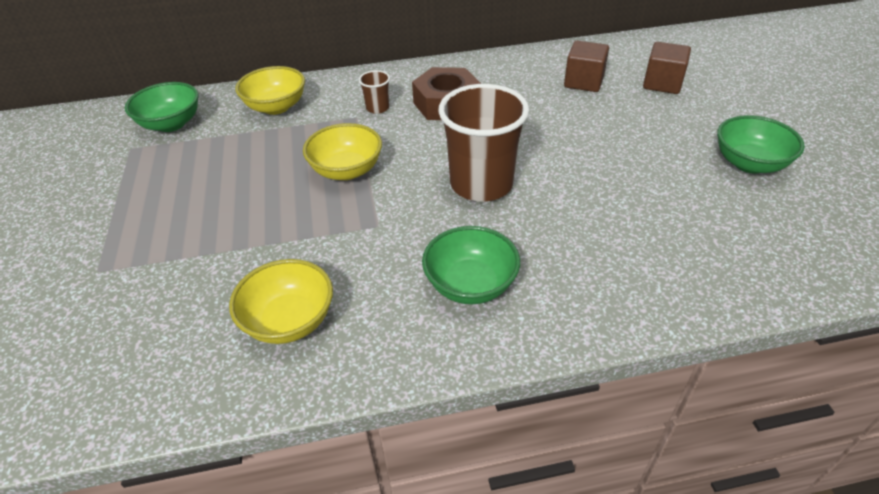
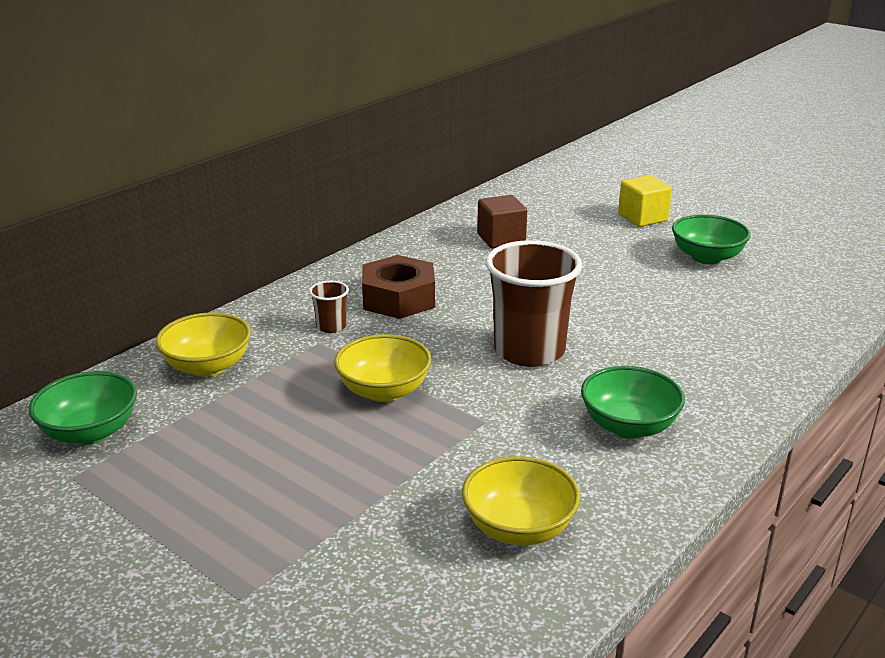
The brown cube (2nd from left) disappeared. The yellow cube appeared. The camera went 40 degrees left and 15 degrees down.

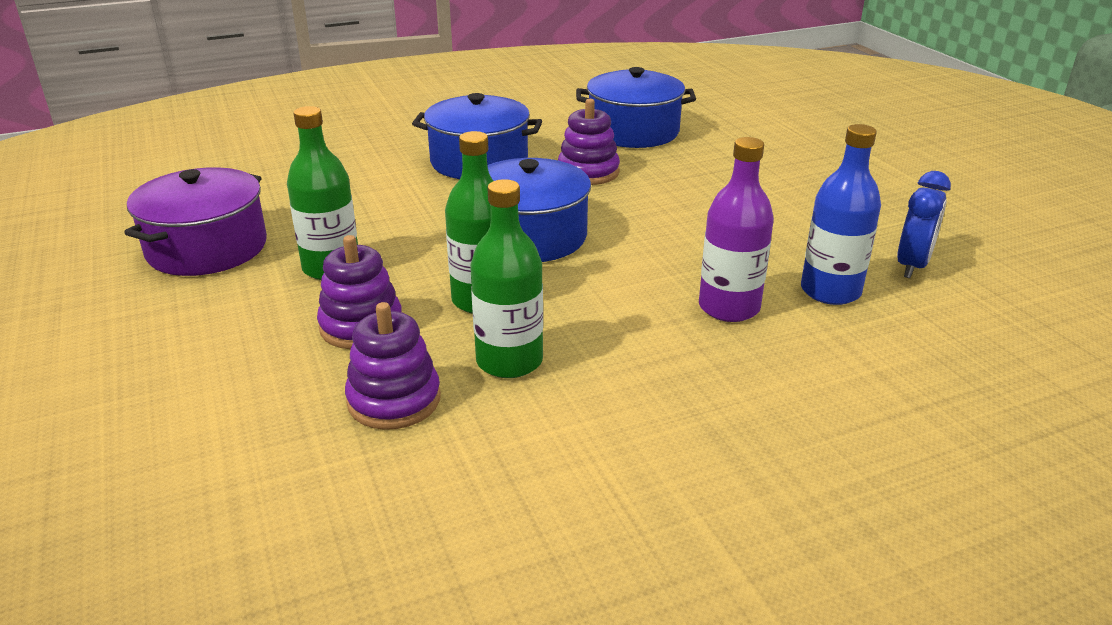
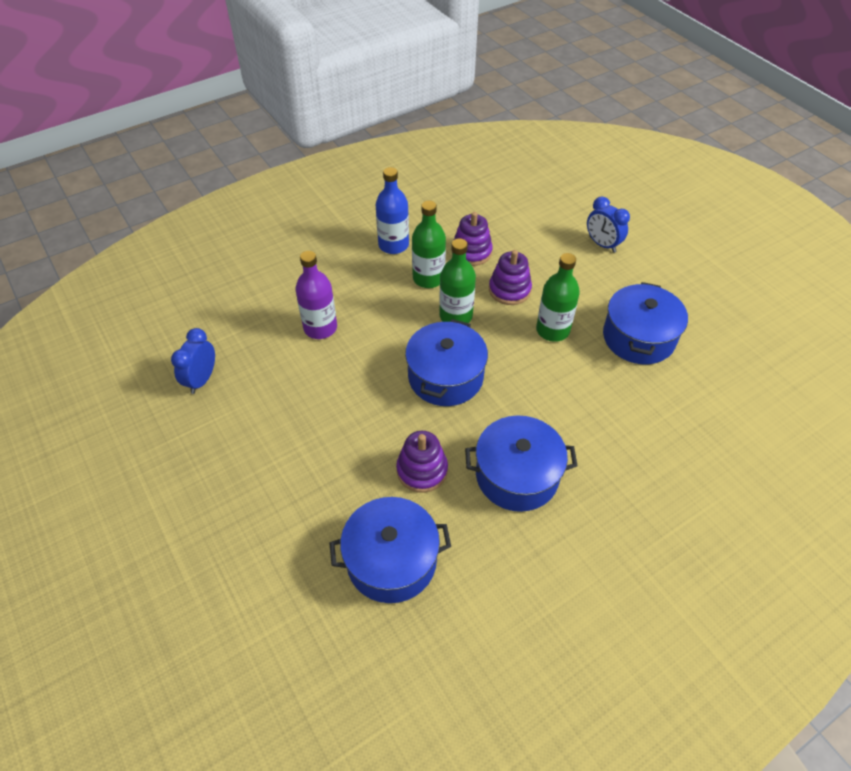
The purple pot became the blue pot (4th from left). The blue bottle moved. The blue clock (2nd from left) appeared. The camera went 170 degrees right and 20 degrees up.

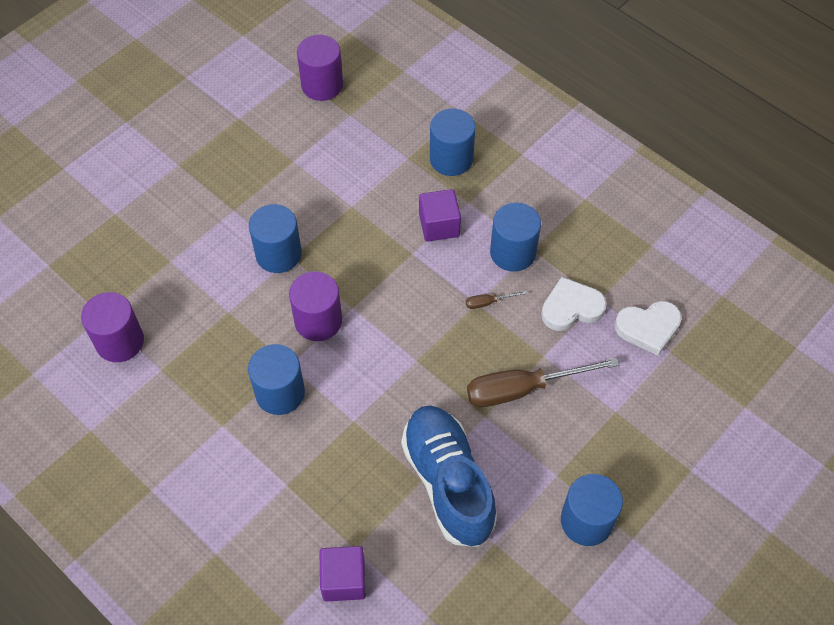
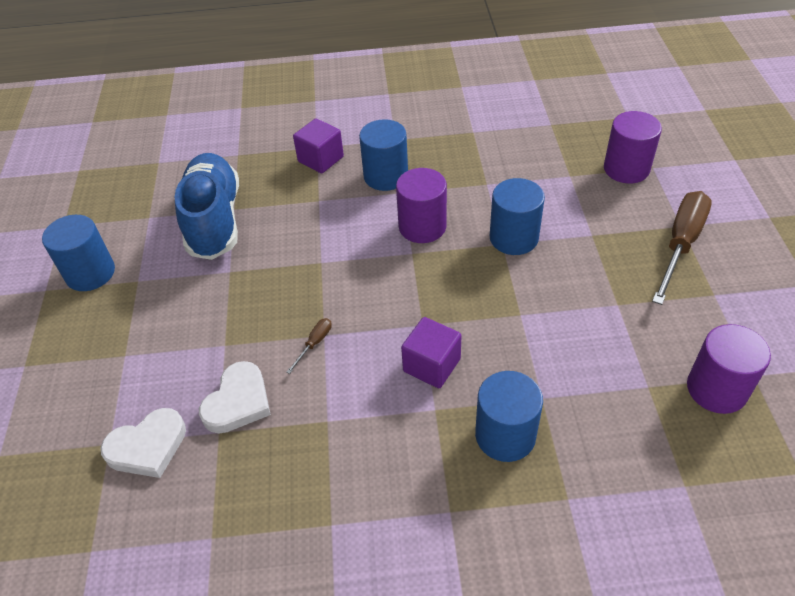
The purple cylinder (1st from left in the first image) moved. The purple cube (1st from left) moved. The blue shoe turned 120 degrees counterclockwise. The brown screwdriver (2nd from left) moved. The blue cylinder (4th from left) disappeared. The white heart (2nd from left in the first image) turned 150 degrees counterclockwise. The camera went 135 degrees right and 10 degrees down.

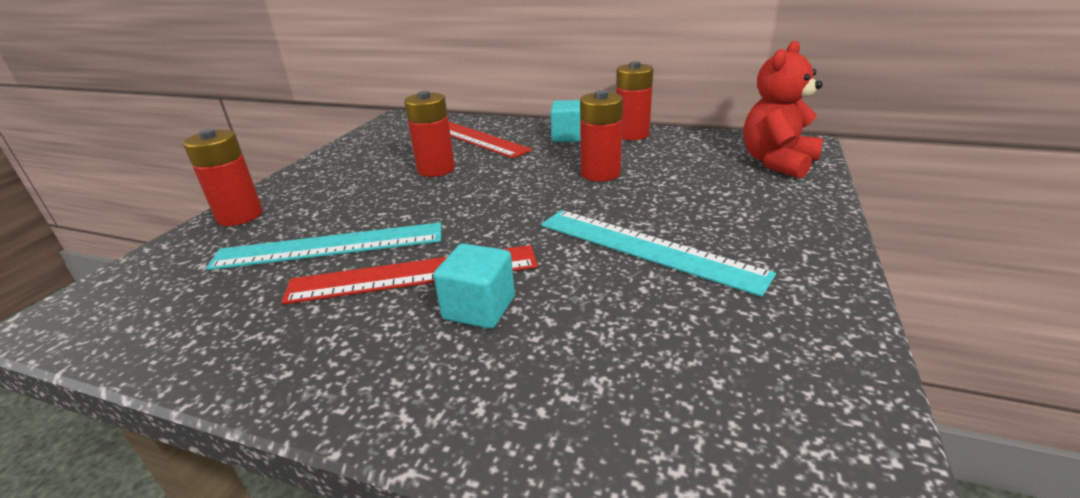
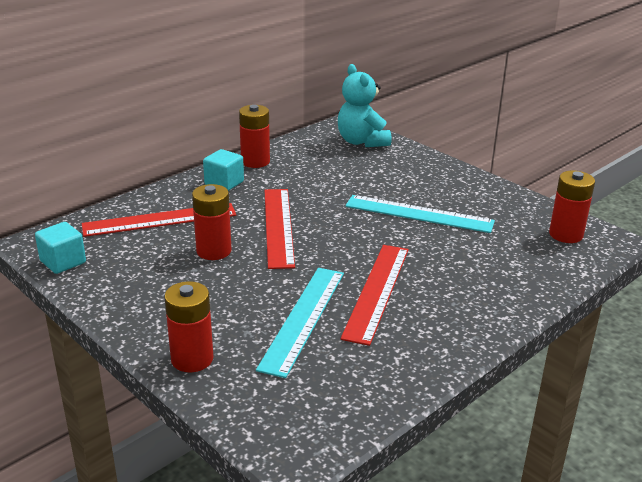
The turquoise cube (1st from left) moved. The turquoise ruler (2nd from left) turned 45 degrees clockwise. The red battery (3rd from left in the first image) moved. The red teddy bear became the turquoise teddy bear. The red ruler (2nd from left) appeared. The camera went 65 degrees left and 0 degrees up.

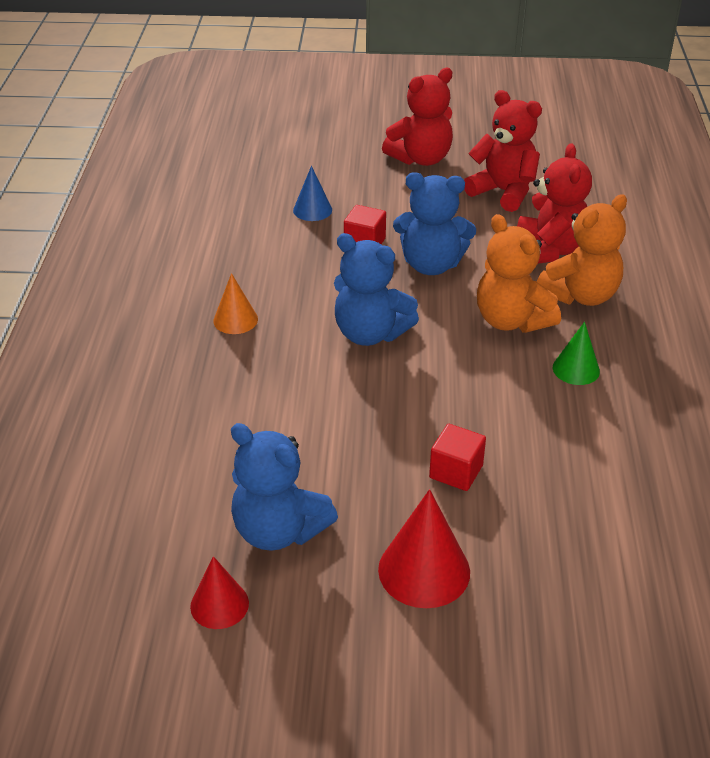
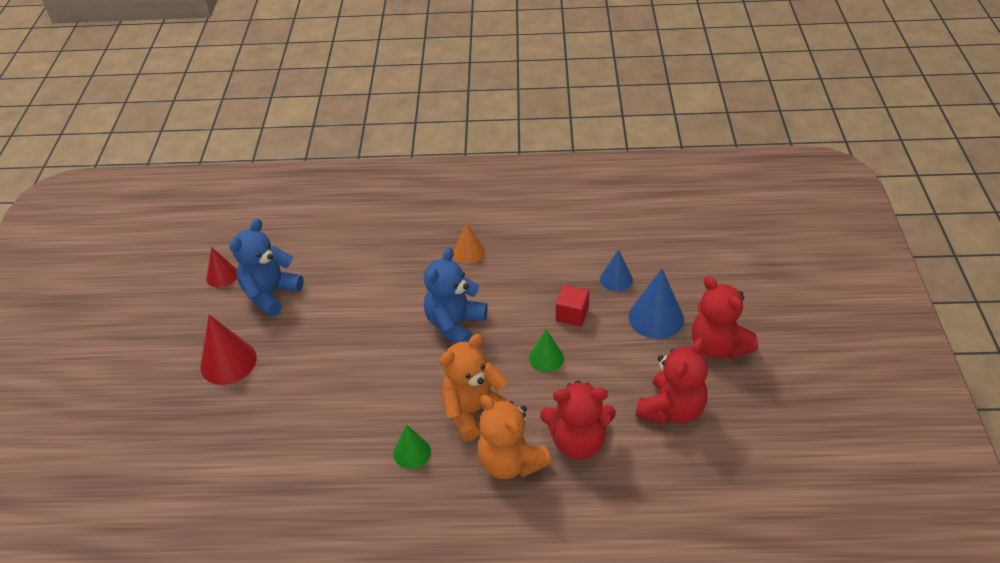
The blue teddy bear (3rd from left) was replaced by the green cone (2nd from left). The red cube (2nd from left) disappeared. The blue cone (2nd from left) appeared. The camera went 90 degrees right and 5 degrees up.

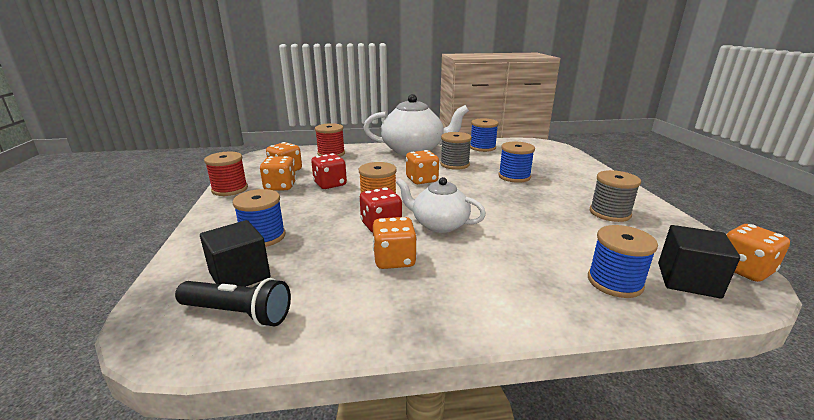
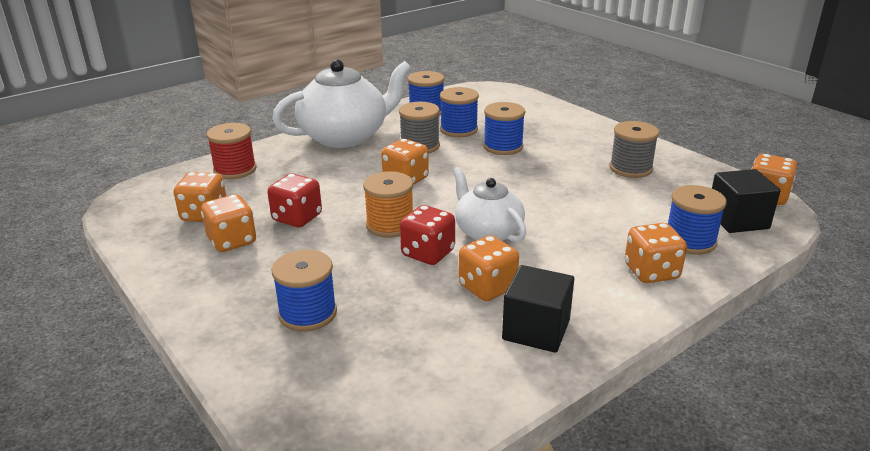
The black flashlight disappeared. The black cube (1st from left) moved. The red spool (1st from left) disappeared. The white teapot (2nd from left) turned 60 degrees clockwise. The blue spool (3rd from left) appeared. The orange dice (5th from left) appeared. The camera went 30 degrees left and 5 degrees up.

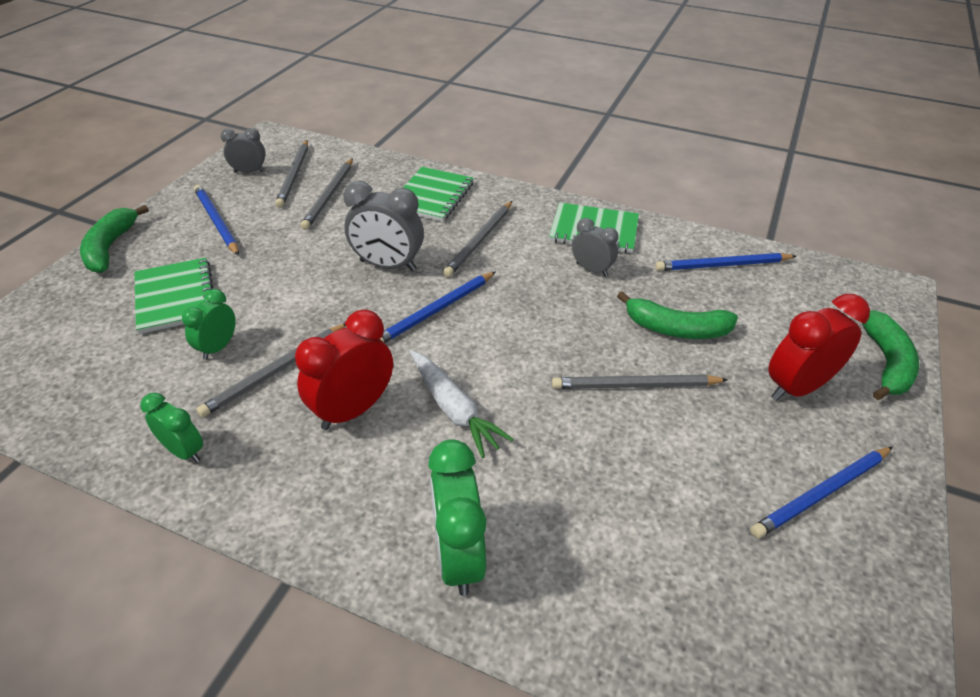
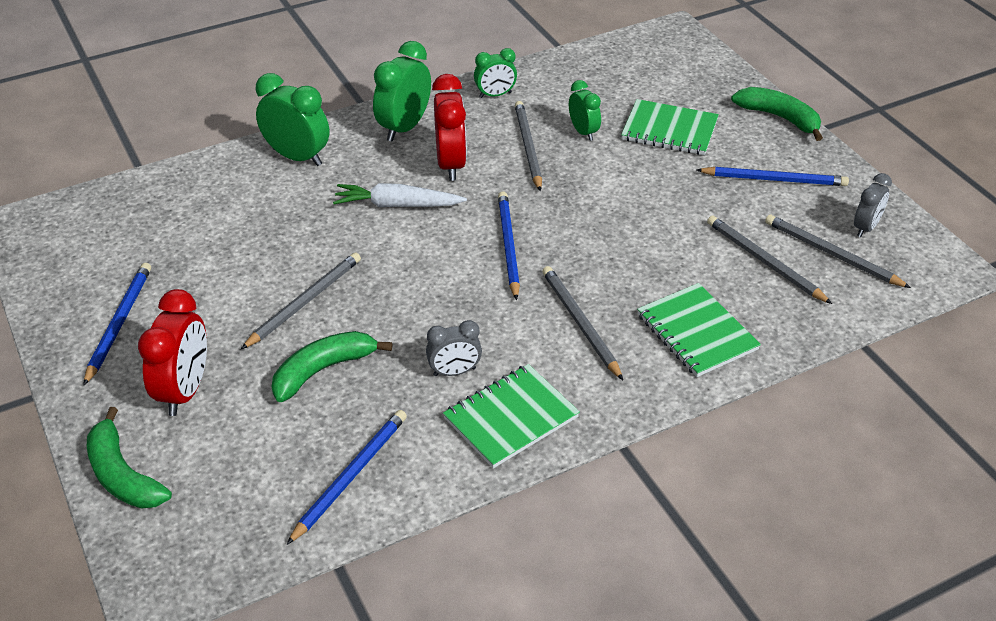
The grey clock (2nd from left) disappeared. The green clock (2nd from left) appeared. The camera went 130 degrees right and 0 degrees up.

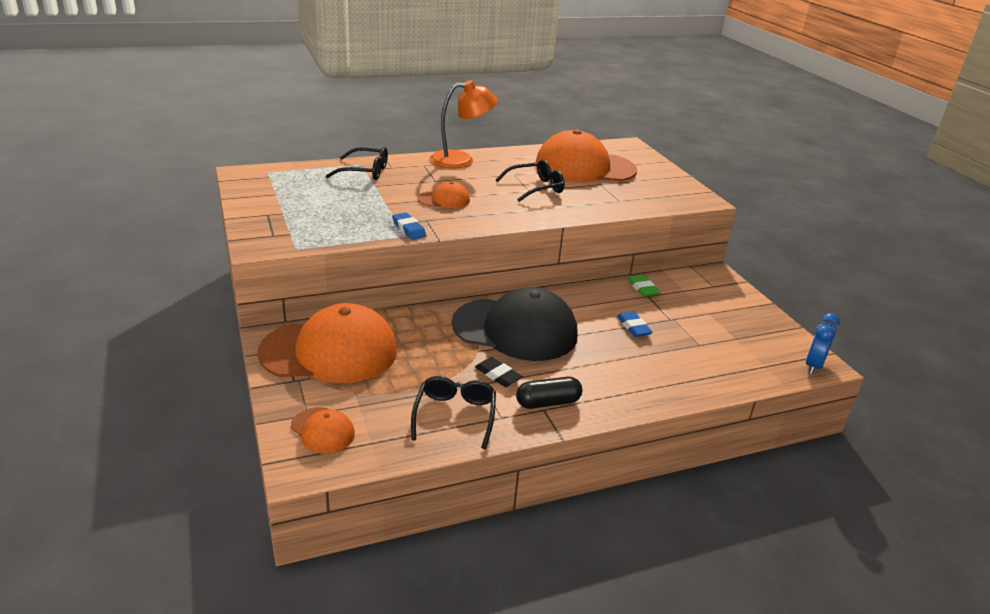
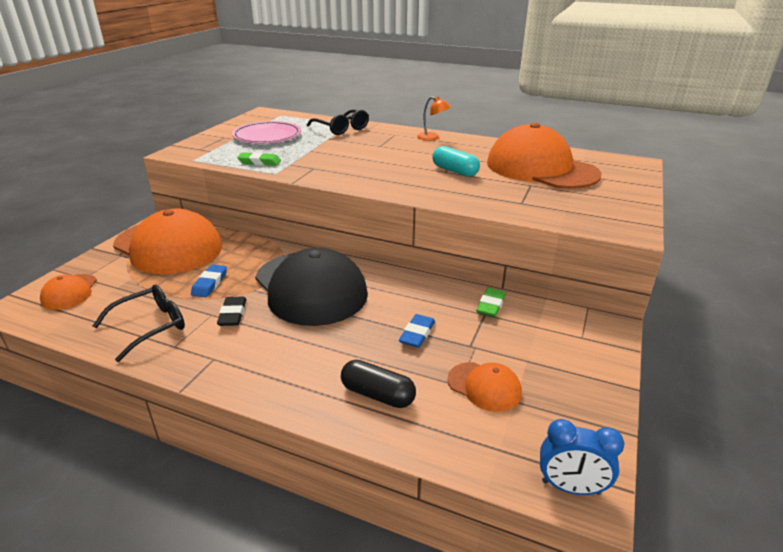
The blue eraser (1st from left) moved. The orange cap (3rd from left) moved. The orange lamp changed to 0.53 times the size. The black glasses (3rd from left) was replaced by the turquoise capsule. The black capsule moved. The blue clock turned 150 degrees counterclockwise. The pink plate appeared. The green eraser (1st from left) appeared. The camera went 45 degrees right and 0 degrees up.

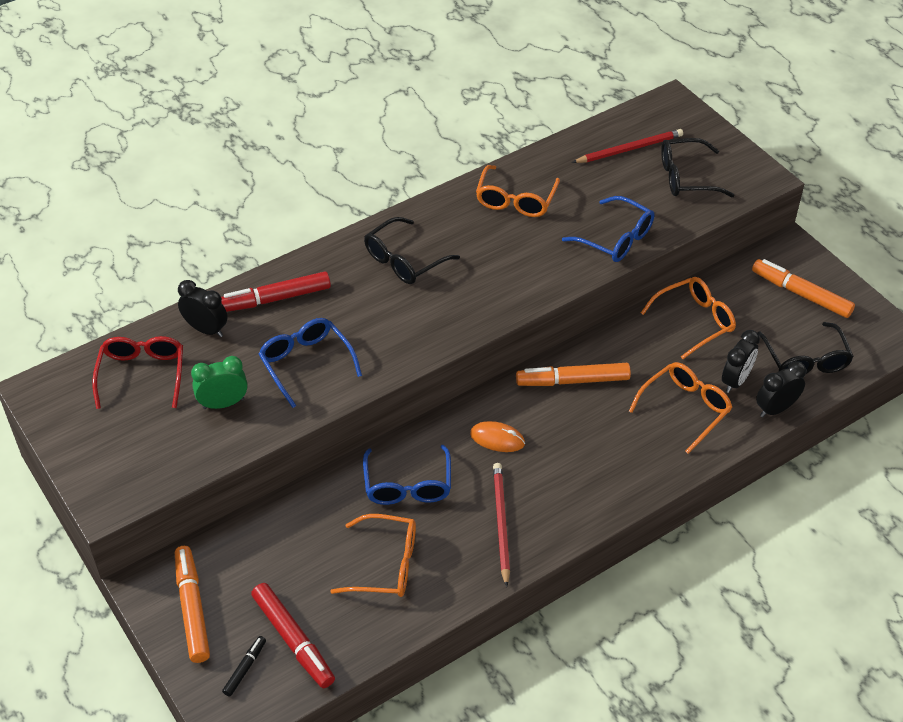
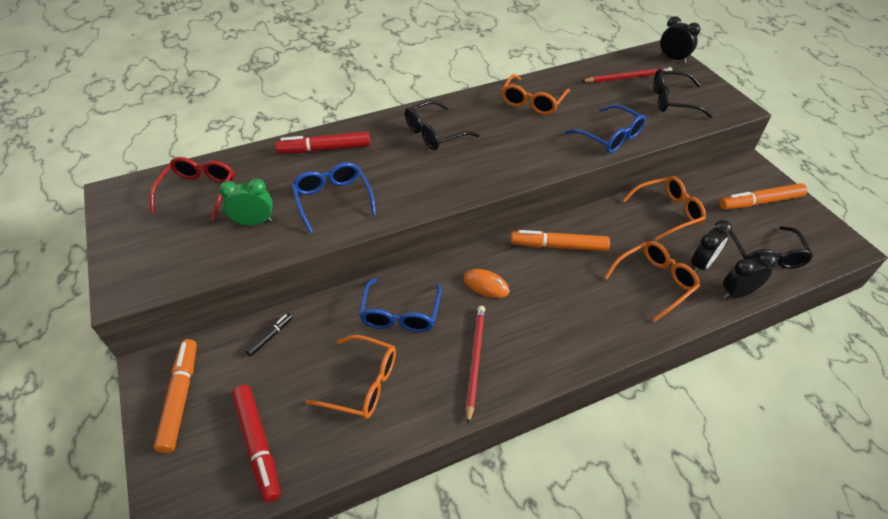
The black clock (1st from left) moved. The black marker moved. The orange marker (3rd from left) turned 60 degrees counterclockwise. The camera went 10 degrees right and 0 degrees up.

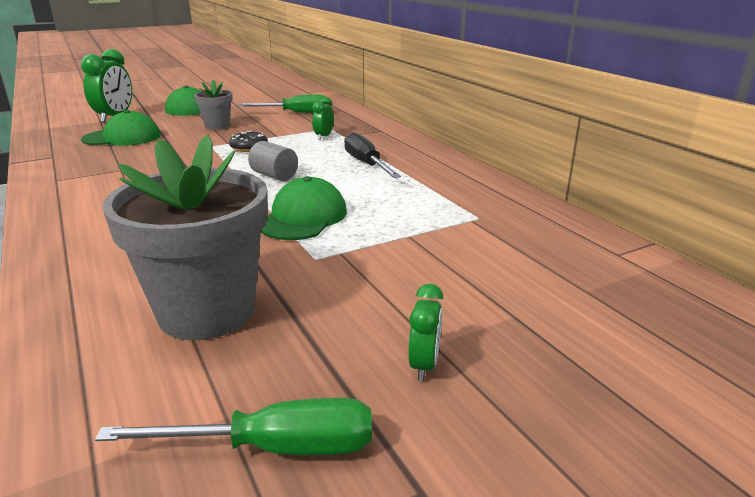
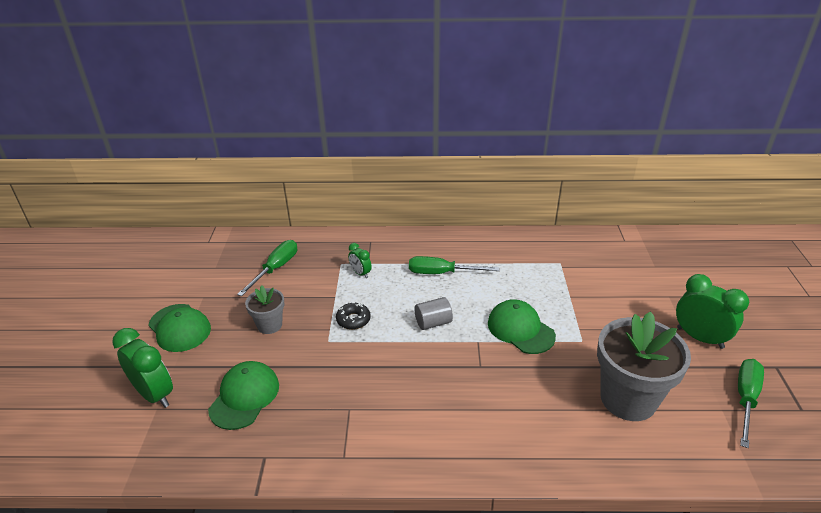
The black screwdriver became the green screwdriver (2nd from left). The green clock (3rd from left) changed to 1.88 times the size. The camera went 60 degrees left and 10 degrees up.

